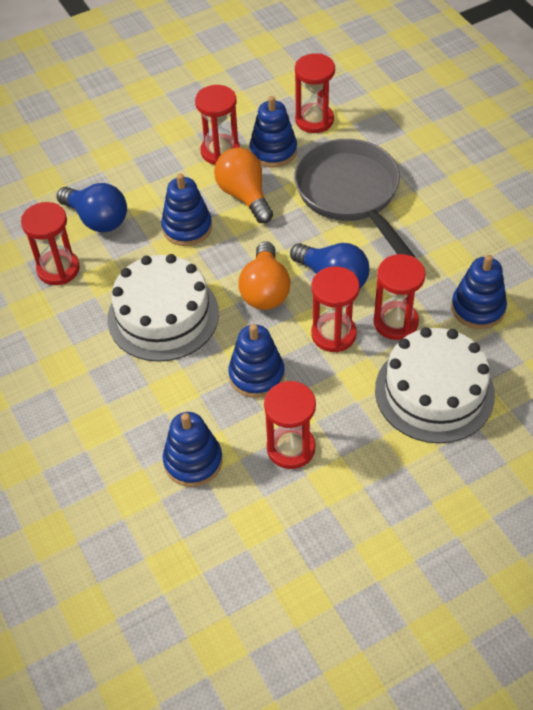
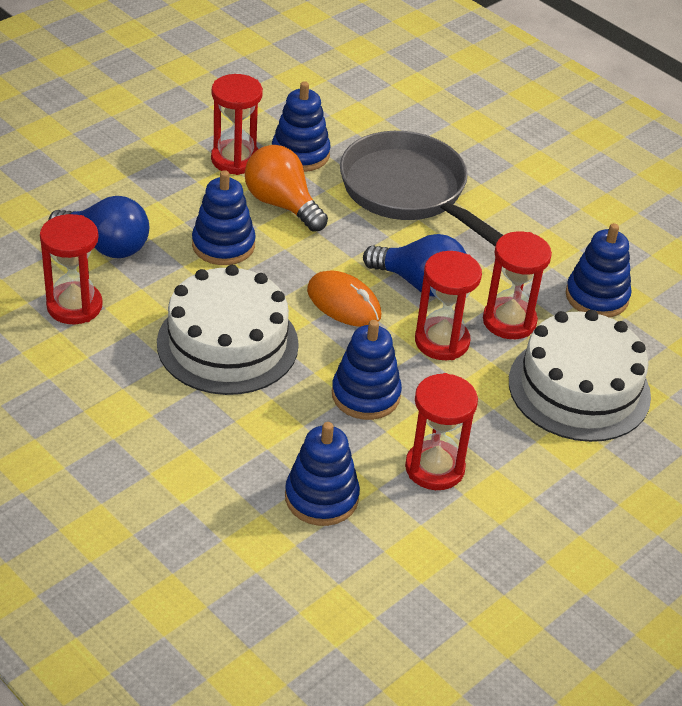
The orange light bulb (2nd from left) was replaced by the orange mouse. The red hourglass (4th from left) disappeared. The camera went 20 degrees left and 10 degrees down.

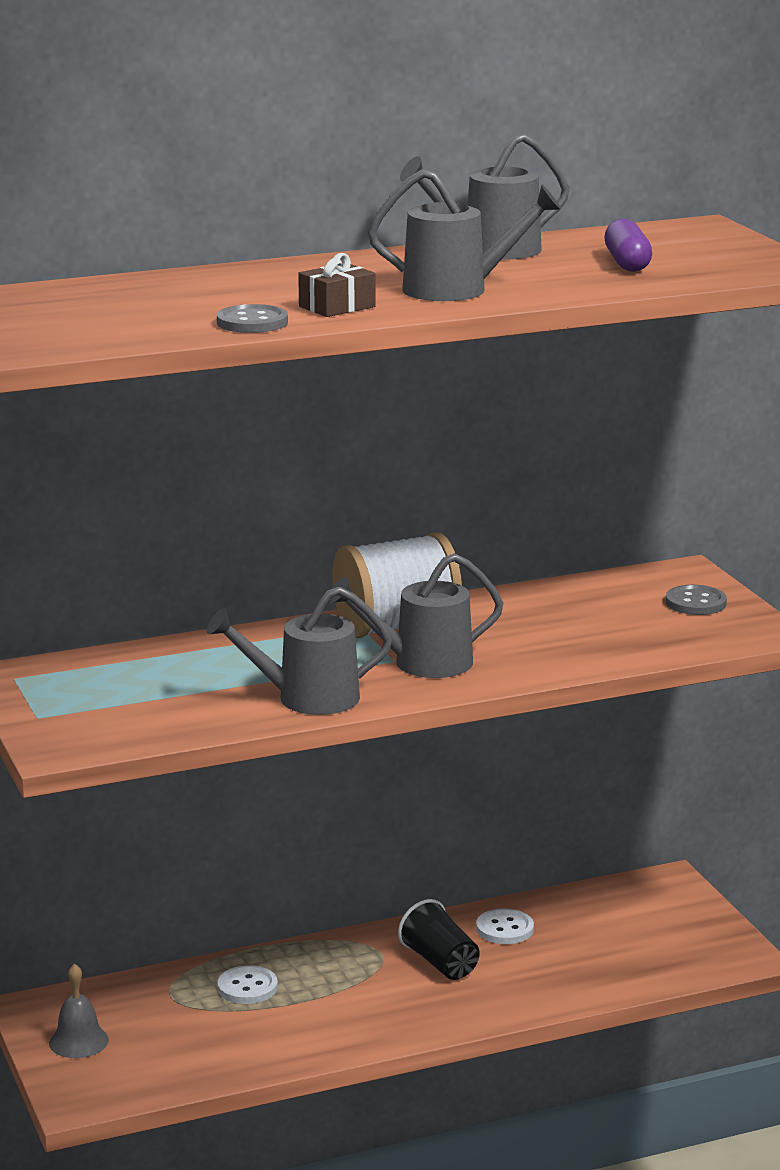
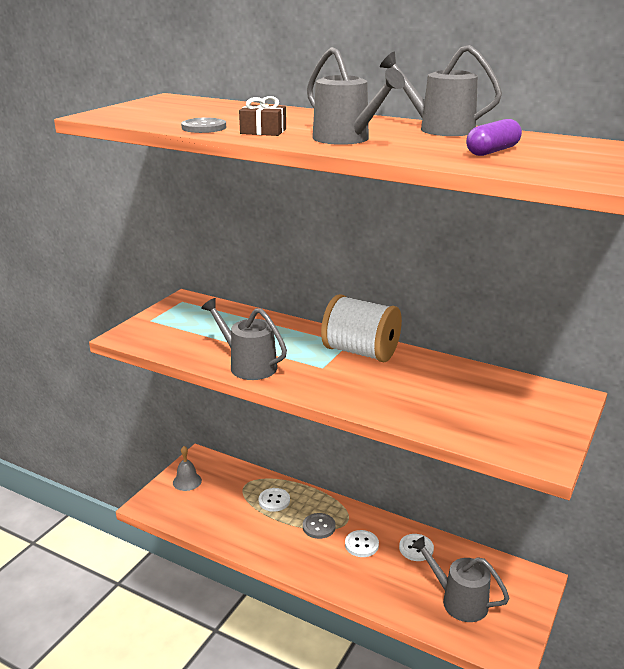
The grey watering can (2nd from left in the first image) moved. The black cup was replaced by the white button (2nd from left). The grey button (2nd from left) moved. The camera went 50 degrees right and 5 degrees up.

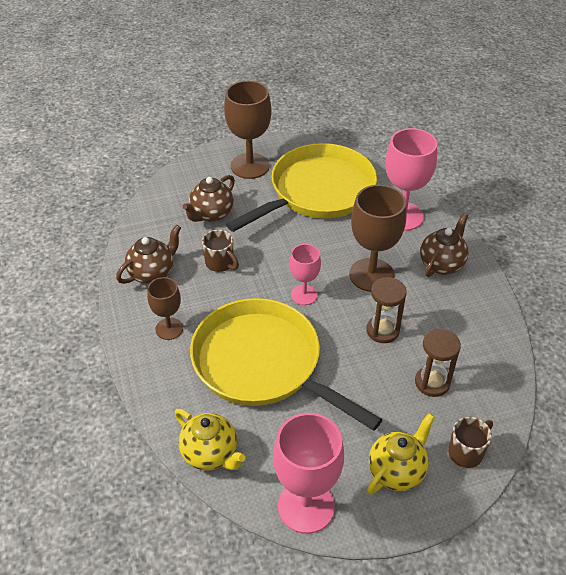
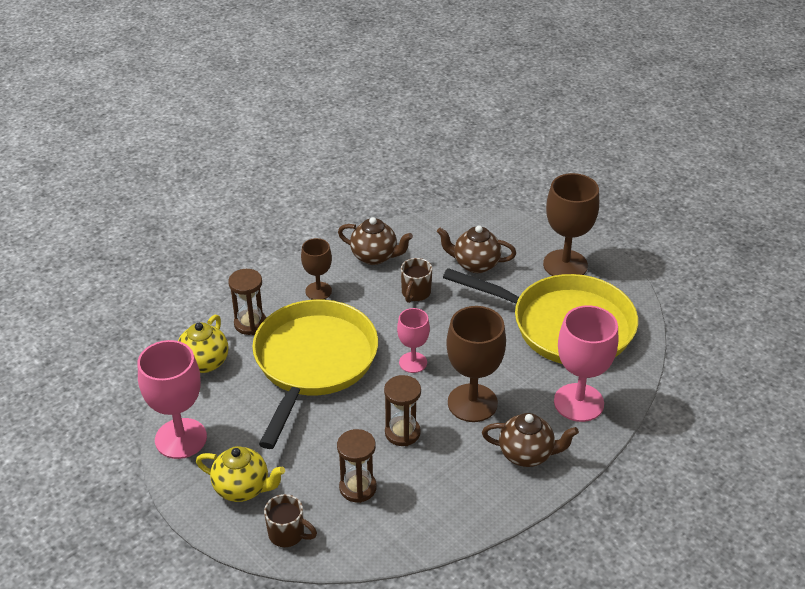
The brown hourglass (1st from left) appeared. The camera went 65 degrees right and 5 degrees down.

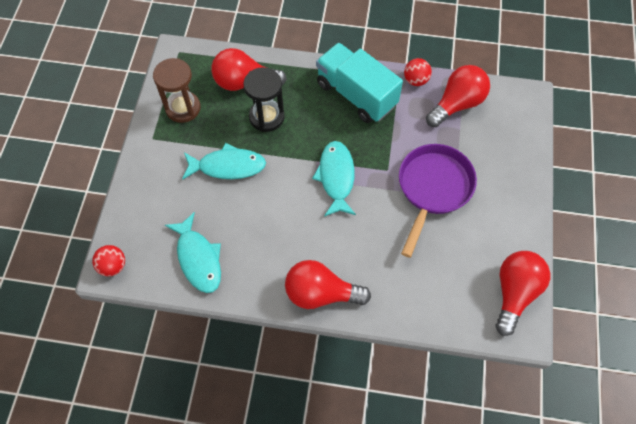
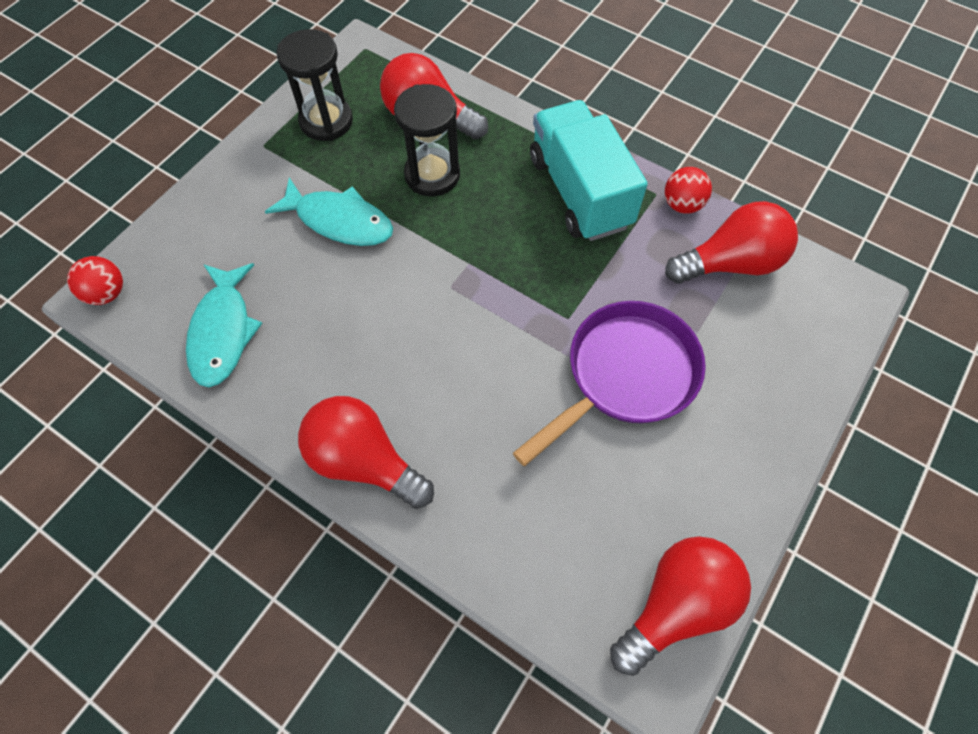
The brown hourglass became the black hourglass (1st from left). The turquoise fish (3rd from left) disappeared. The camera went 25 degrees right and 0 degrees up.

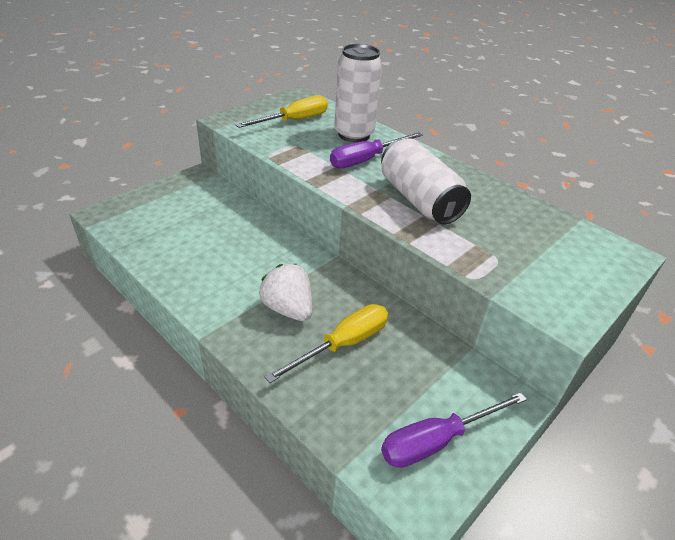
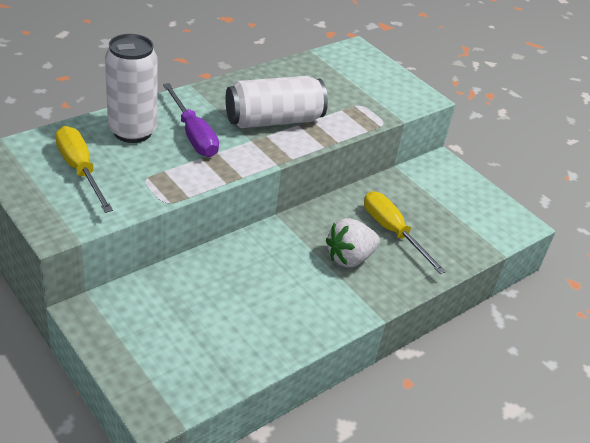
The purple screwdriver (2nd from left) disappeared. The camera went 85 degrees left and 0 degrees up.

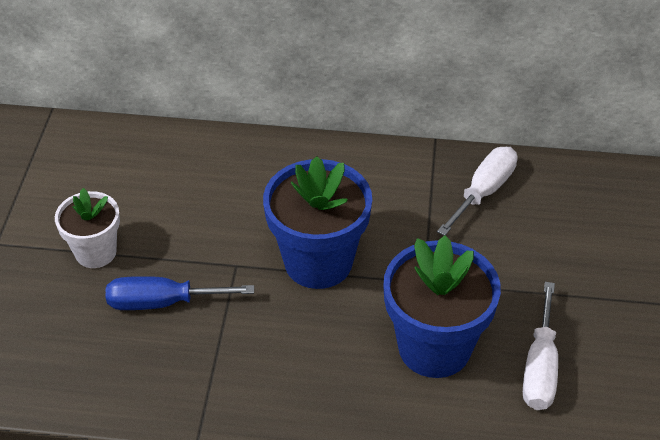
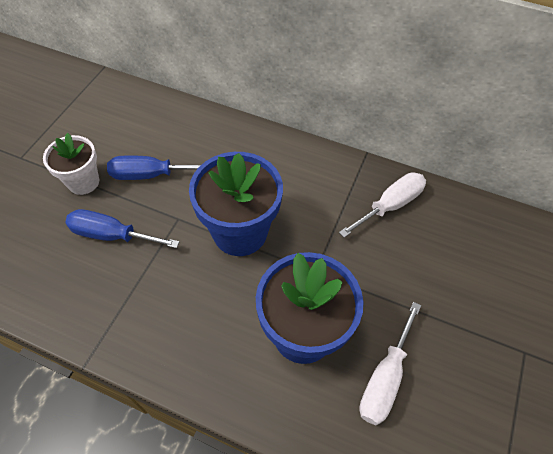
The blue screwdriver (2nd from left) appeared. The camera went 15 degrees right and 10 degrees up.

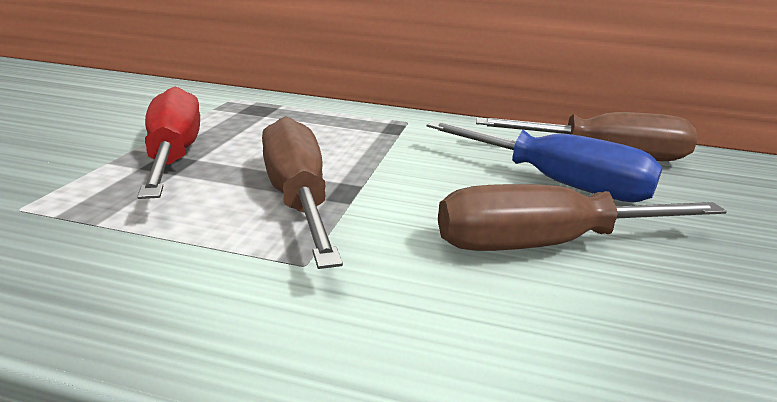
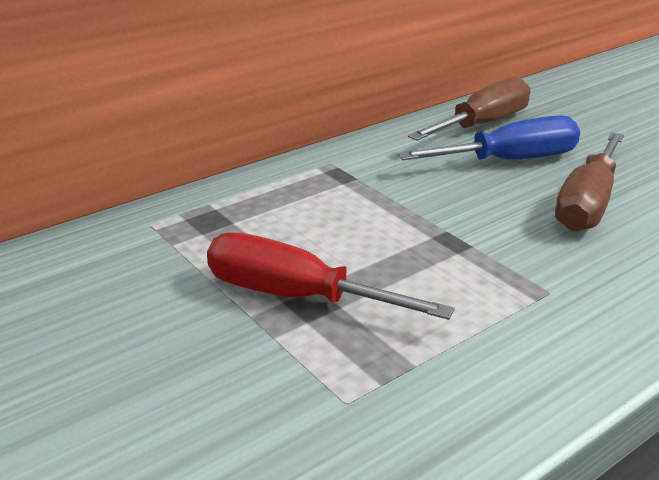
The brown screwdriver (1st from left) disappeared. The camera went 50 degrees left and 5 degrees up.

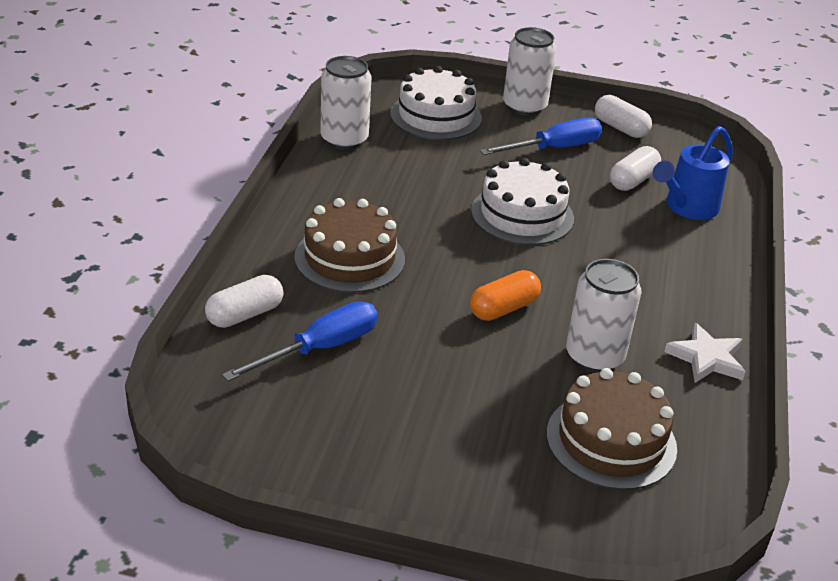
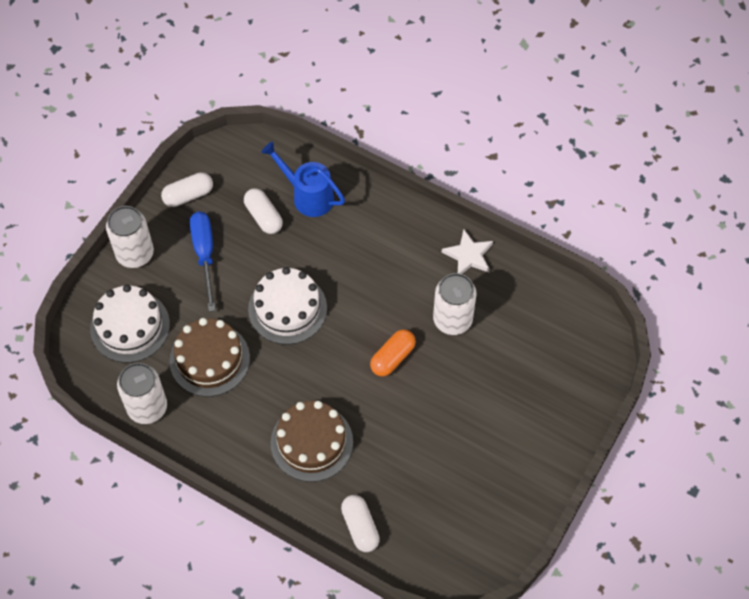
The blue screwdriver (1st from left) disappeared. The orange capsule turned 60 degrees clockwise. The brown cake (2nd from left in the first image) moved. The blue watering can turned 150 degrees clockwise. The camera went 70 degrees left and 25 degrees up.

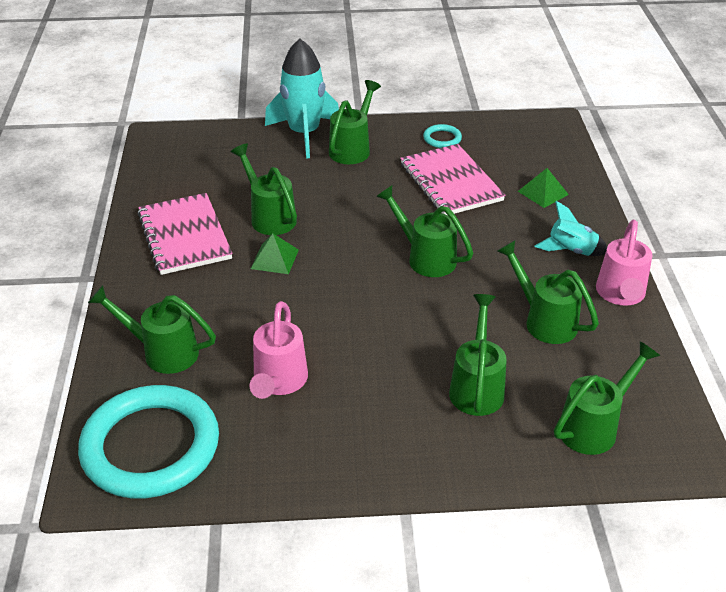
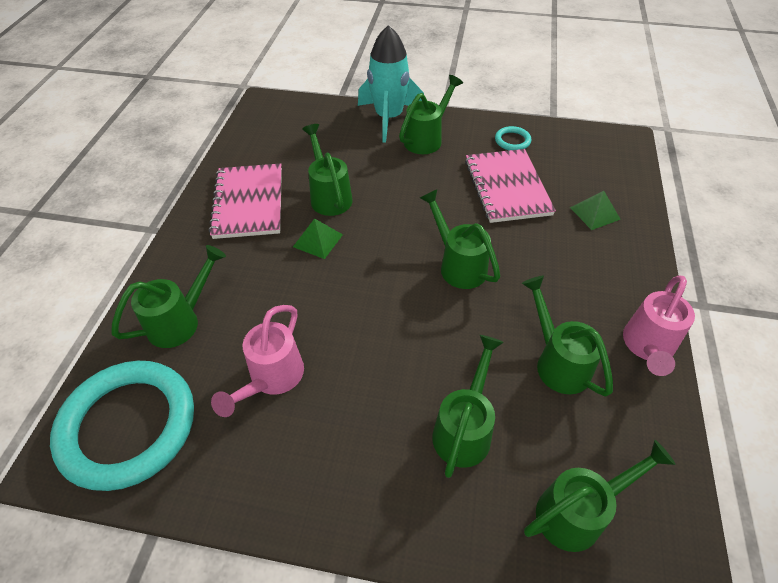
The green watering can (1st from left) turned 105 degrees clockwise. The turquoise rocket (2nd from left) disappeared. The camera went 15 degrees right and 10 degrees up.

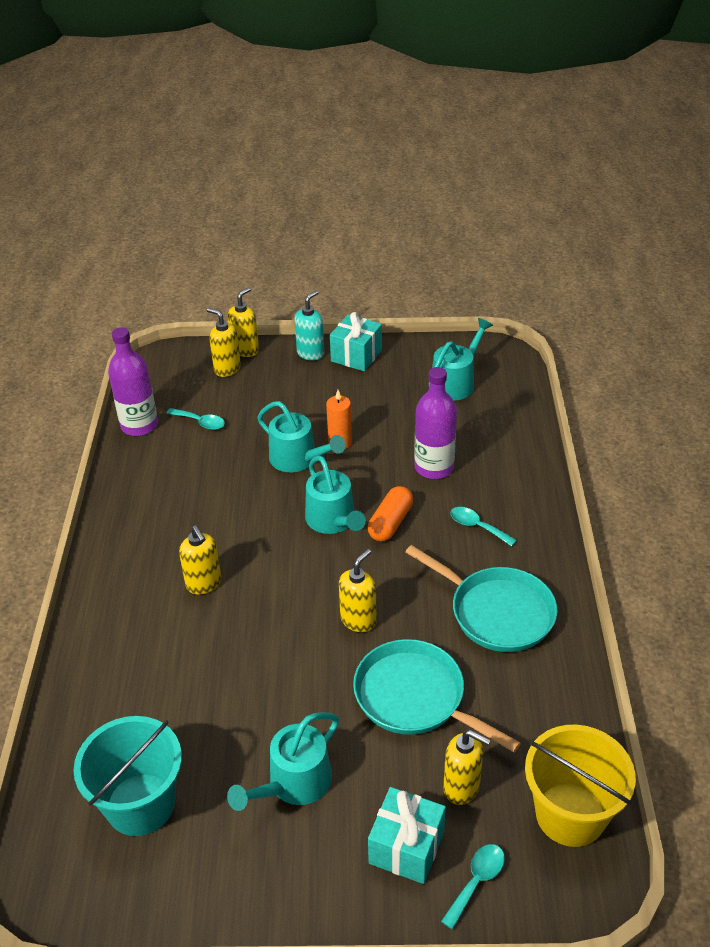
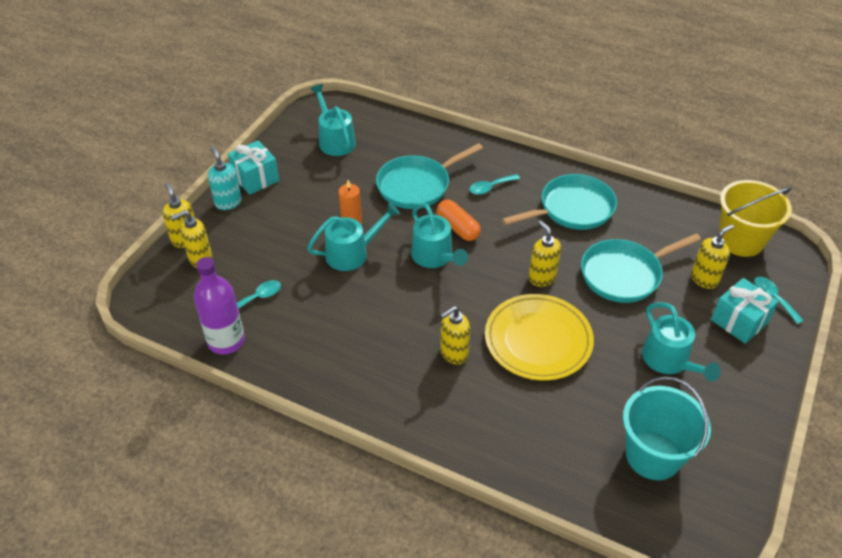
The yellow soap dispenser (1st from left in the first image) turned 150 degrees clockwise. The turquoise watering can (3rd from left) turned 60 degrees clockwise. The purple bottle (2nd from left) was replaced by the turquoise pan (1st from left). The yellow plate appeared. The camera went 65 degrees left and 5 degrees up.

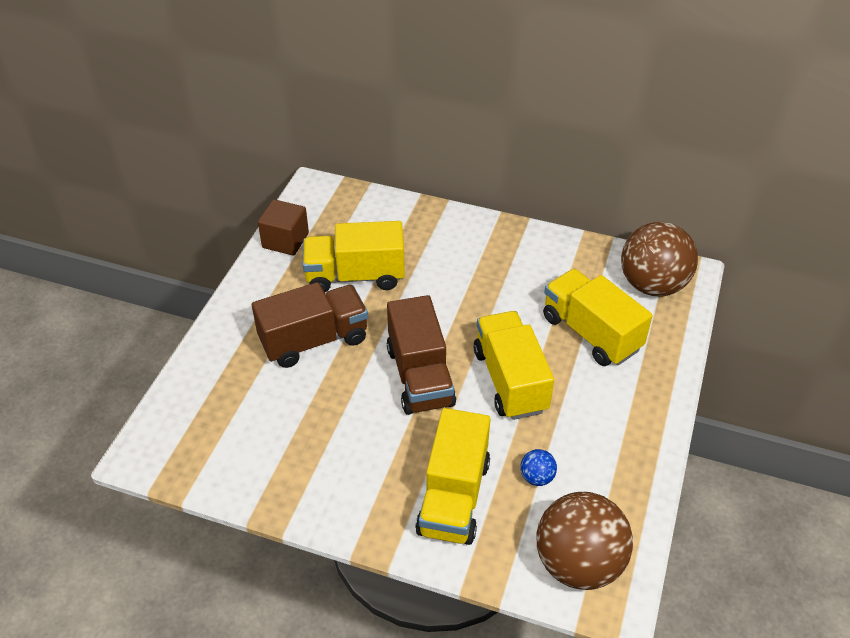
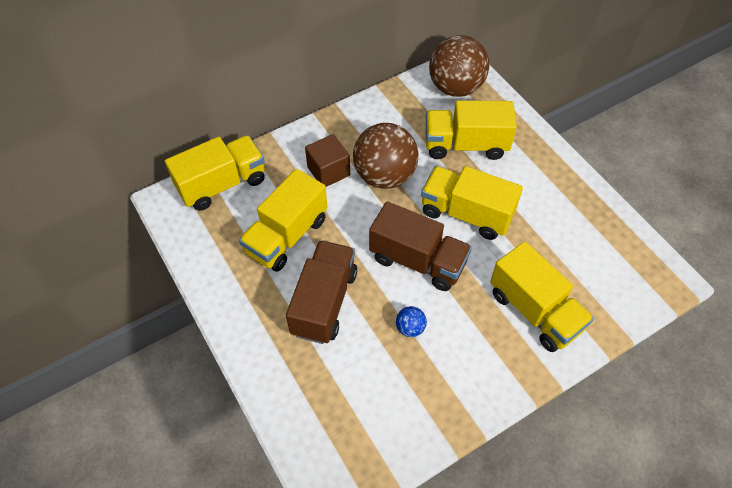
The brown cube moved. The blue ball moved. The brown ball (1st from left) moved. The yellow truck (1st from left) appeared. The camera went 50 degrees left and 10 degrees up.

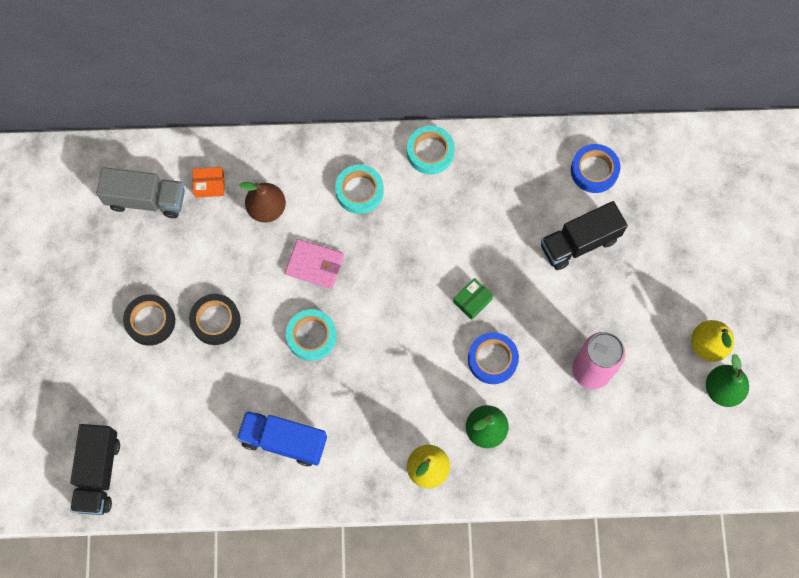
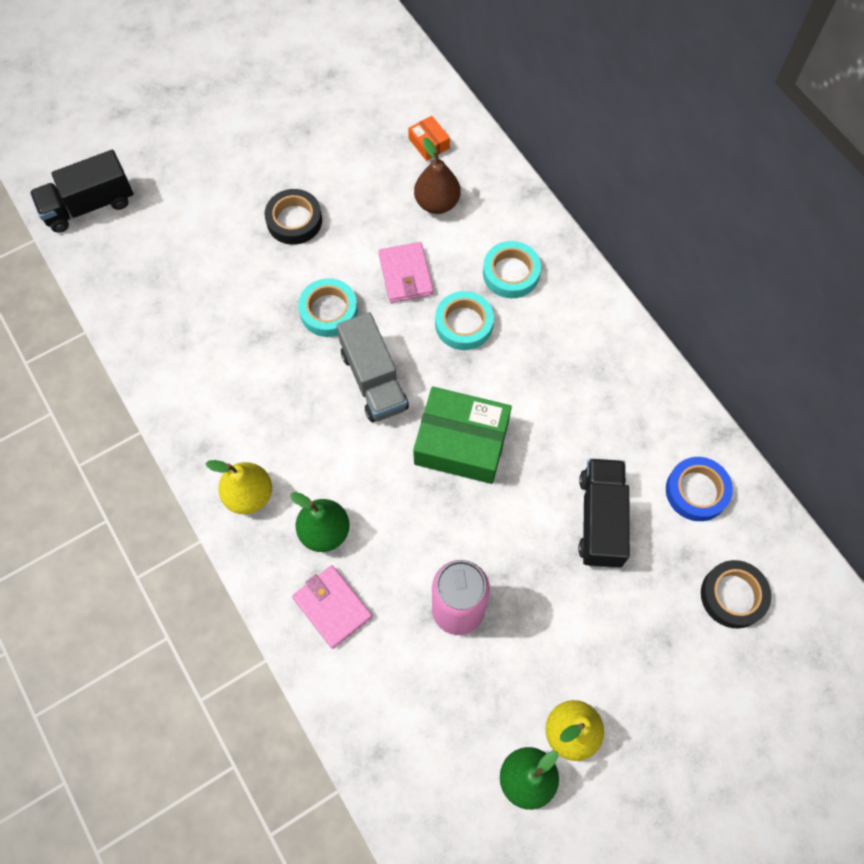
The grey truck moved. The black tape (1st from left in the first image) moved. The blue truck disappeared. The turquoise tape (3rd from left in the first image) moved. The green box changed to 2.17 times the size. The blue tape (1st from left) disappeared. The black truck (2nd from left) turned 60 degrees clockwise. The pink wallet (1st from left) appeared. The camera went 60 degrees right and 5 degrees down.

